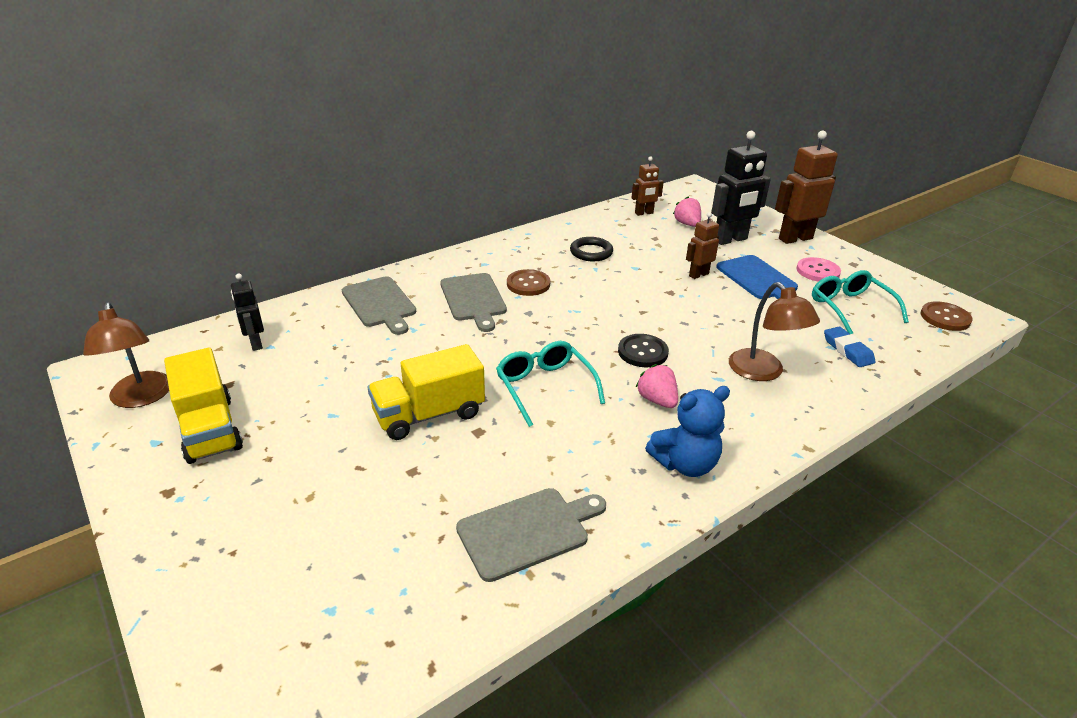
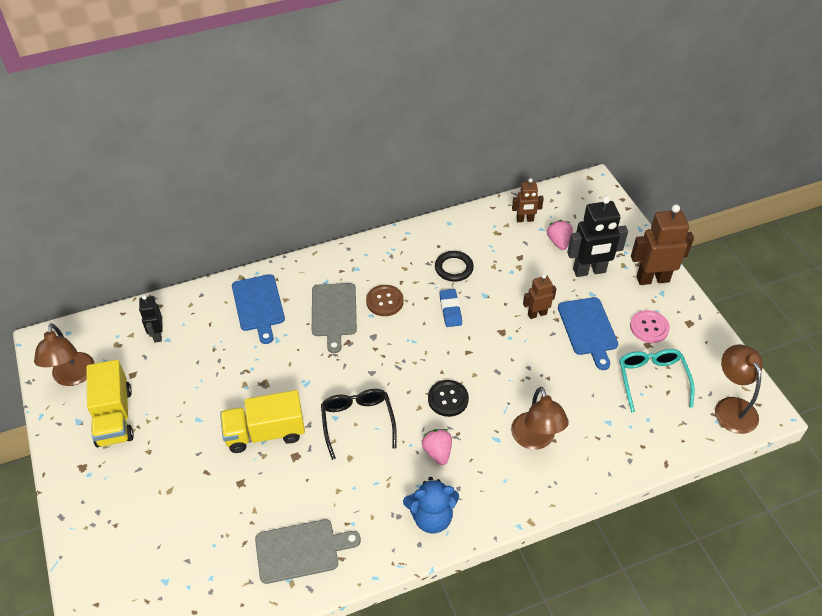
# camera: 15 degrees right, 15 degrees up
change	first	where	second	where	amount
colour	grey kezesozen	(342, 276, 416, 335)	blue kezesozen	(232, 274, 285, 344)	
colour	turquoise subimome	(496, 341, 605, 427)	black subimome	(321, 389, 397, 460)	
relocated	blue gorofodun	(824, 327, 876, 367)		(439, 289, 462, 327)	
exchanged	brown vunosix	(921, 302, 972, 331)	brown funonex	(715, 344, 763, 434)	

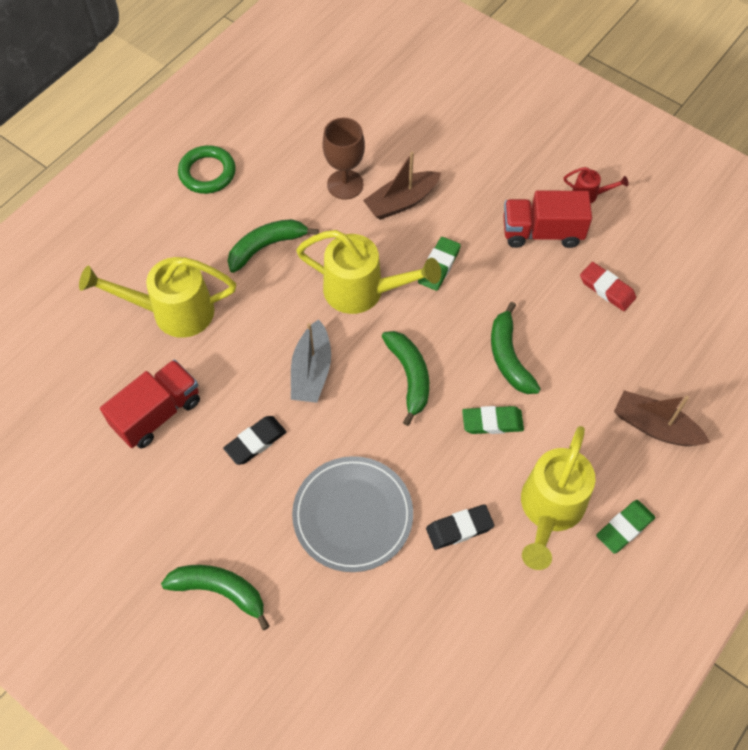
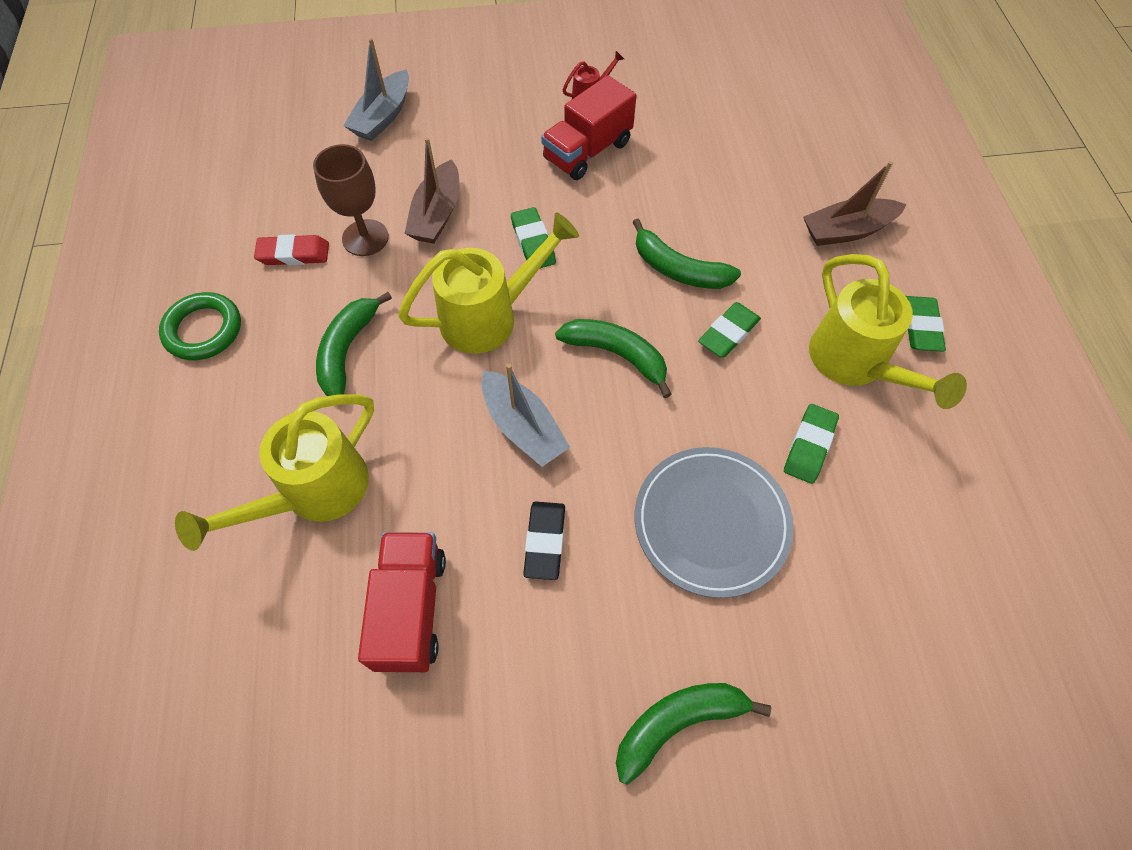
# camera: 45 degrees left, 0 degrees up
change	first	where	second	where	amount
colour	black gorofodun	(426, 504, 494, 550)	green gorofodun	(784, 404, 839, 484)	
relocated	red gorofodun	(580, 262, 636, 311)		(254, 234, 329, 265)	
appeared			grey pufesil	(343, 38, 409, 141)	

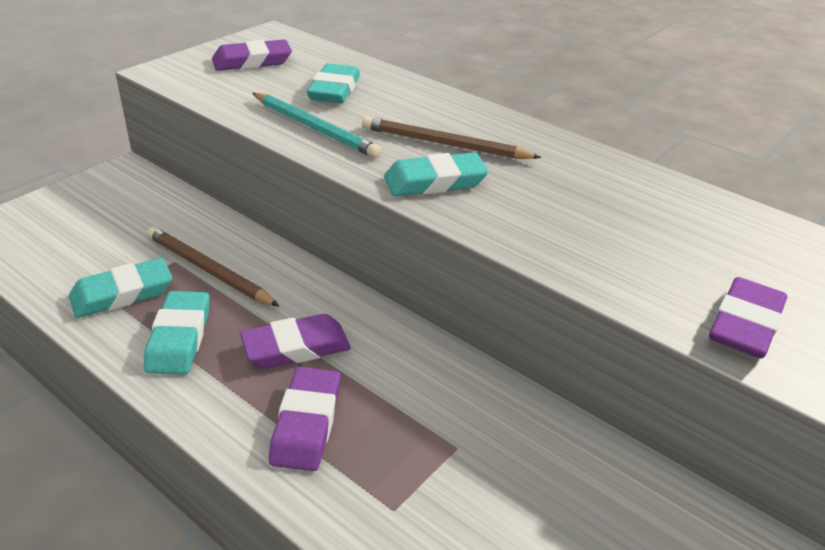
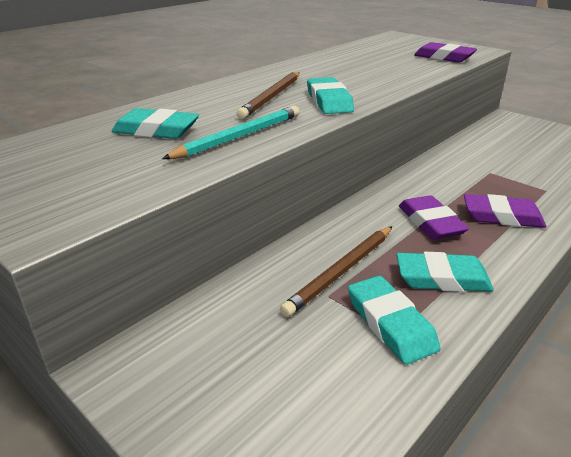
# camera: 85 degrees left, 5 degrees down
change	first	where	second	where	amount
missing	purple gorofodun	(212, 40, 292, 71)			

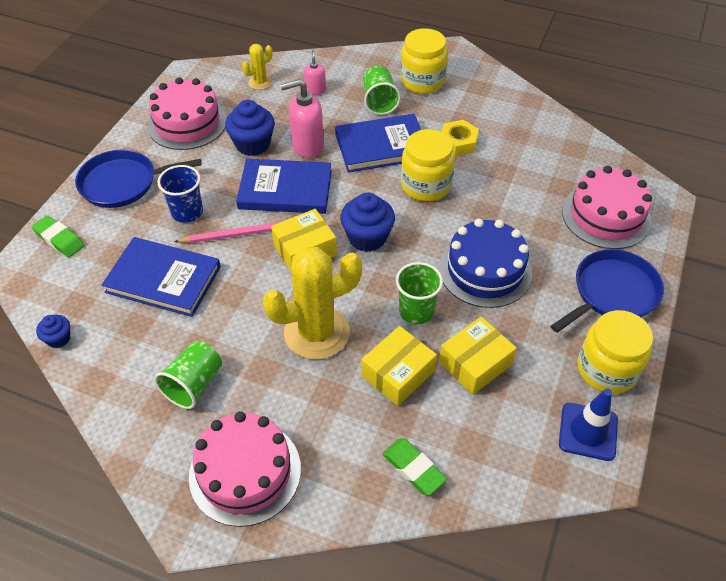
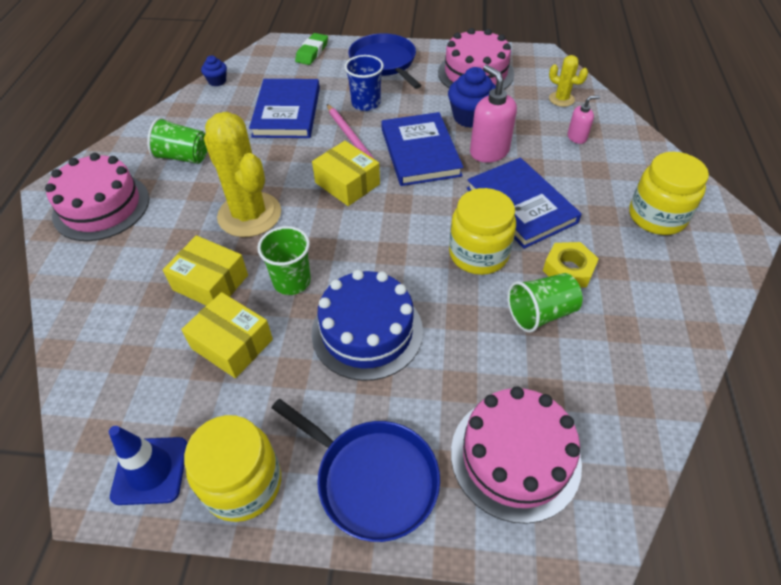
# camera: 75 degrees right, 0 degrees up
change	first	where	second	where	amount
missing	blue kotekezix	(340, 193, 395, 252)			
relocated	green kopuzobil	(363, 66, 401, 115)		(507, 273, 583, 333)	
missing	green gorofodun	(382, 438, 447, 495)			

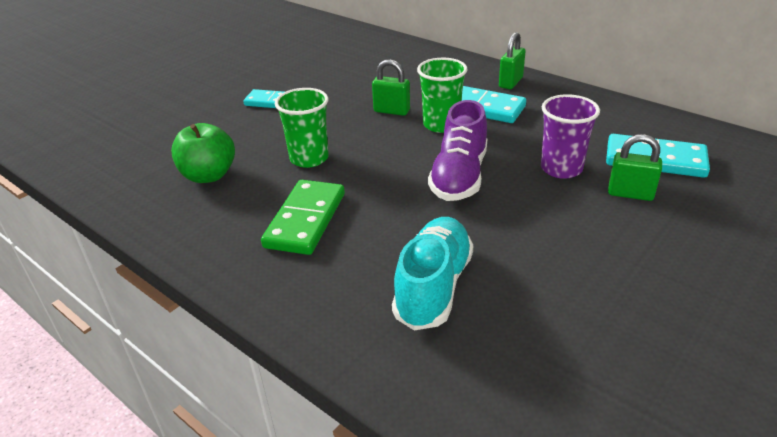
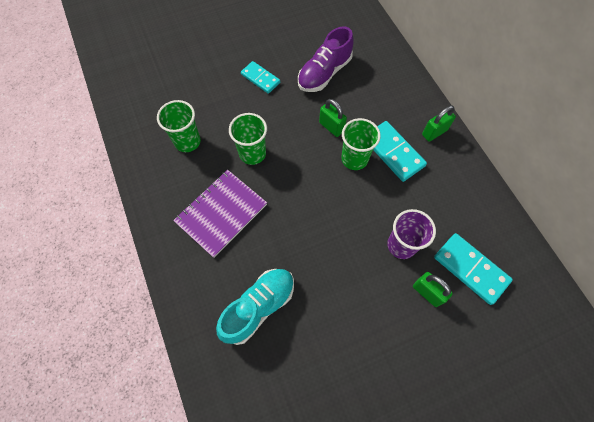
# camera: 25 degrees right, 30 degrees up
change	first	where	second	where	amount
exchanged	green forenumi	(171, 123, 235, 183)	green kopuzobil	(157, 100, 201, 152)	
exchanged	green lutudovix	(261, 180, 345, 255)	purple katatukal	(173, 170, 267, 258)	
relocated	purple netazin	(428, 100, 487, 201)		(298, 27, 354, 92)	

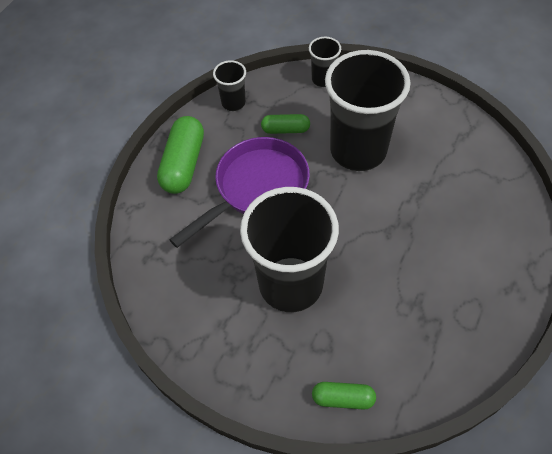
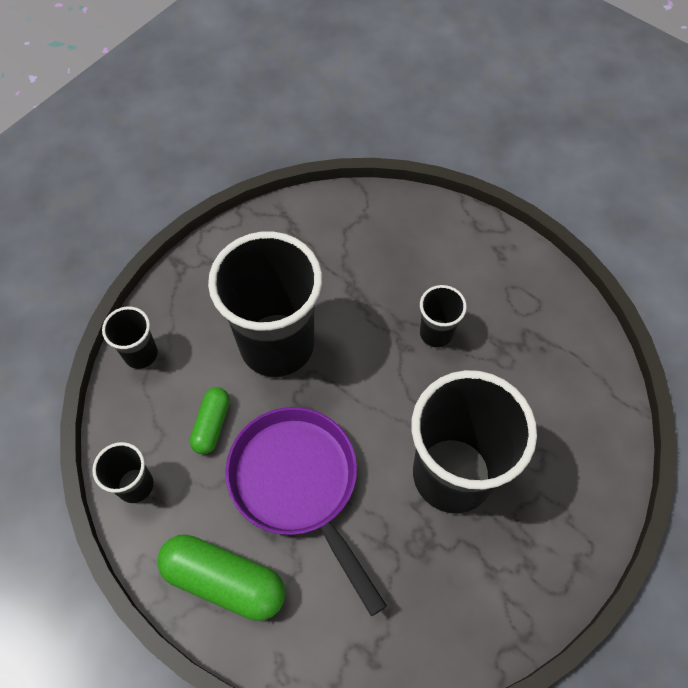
# camera: 80 degrees left, 5 degrees up
change	first	where	second	where	amount
missing	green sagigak	(312, 382, 376, 410)			
appeared			black kopuzobil	(420, 285, 467, 348)	

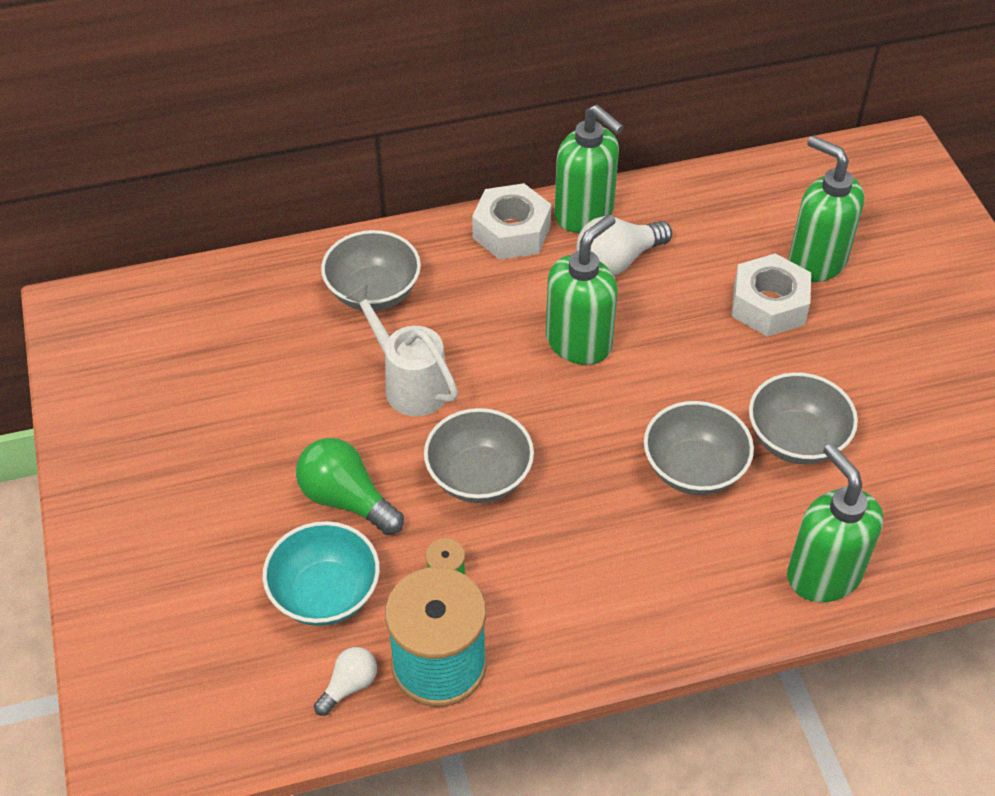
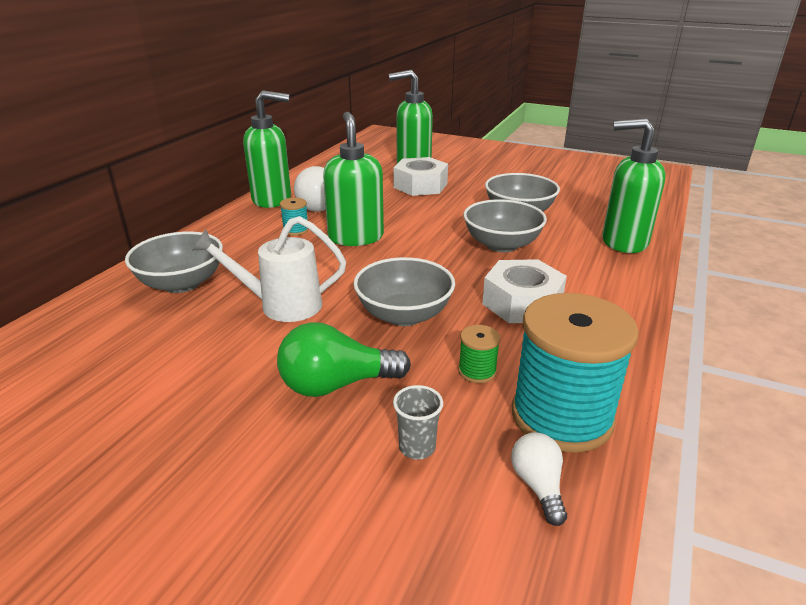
# camera: 50 degrees left, 20 degrees down
change	first	where	second	where	amount
exchanged	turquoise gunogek	(262, 521, 380, 626)	grey kopuzobil	(393, 385, 443, 460)	
relocated	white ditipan	(472, 183, 552, 260)		(482, 259, 567, 323)	
appeared			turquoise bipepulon	(280, 197, 309, 236)	

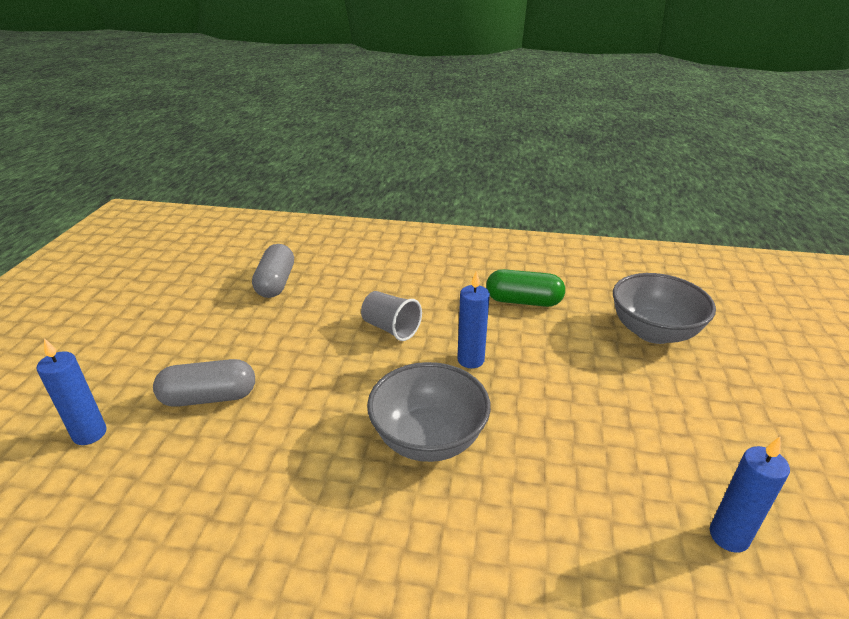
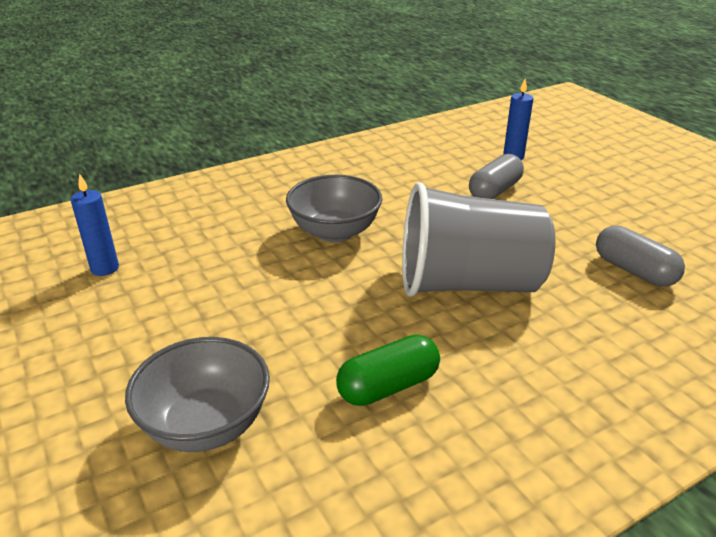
# camera: 140 degrees right, 0 degrees up
change	first	where	second	where	amount
size	grey kopuzobil	(361, 291, 422, 341)		(402, 182, 555, 297)	x2.29
missing	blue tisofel	(457, 271, 490, 368)			

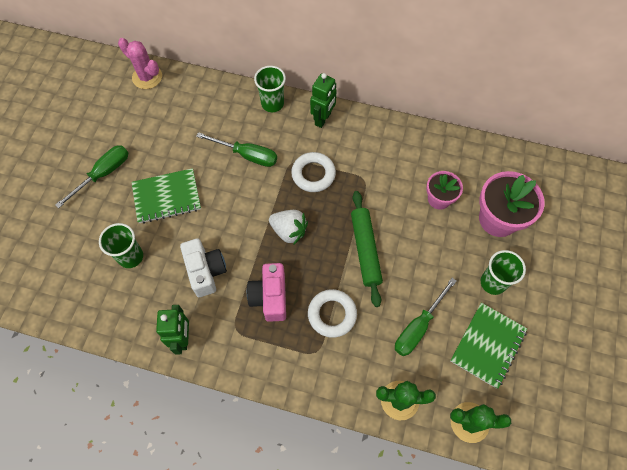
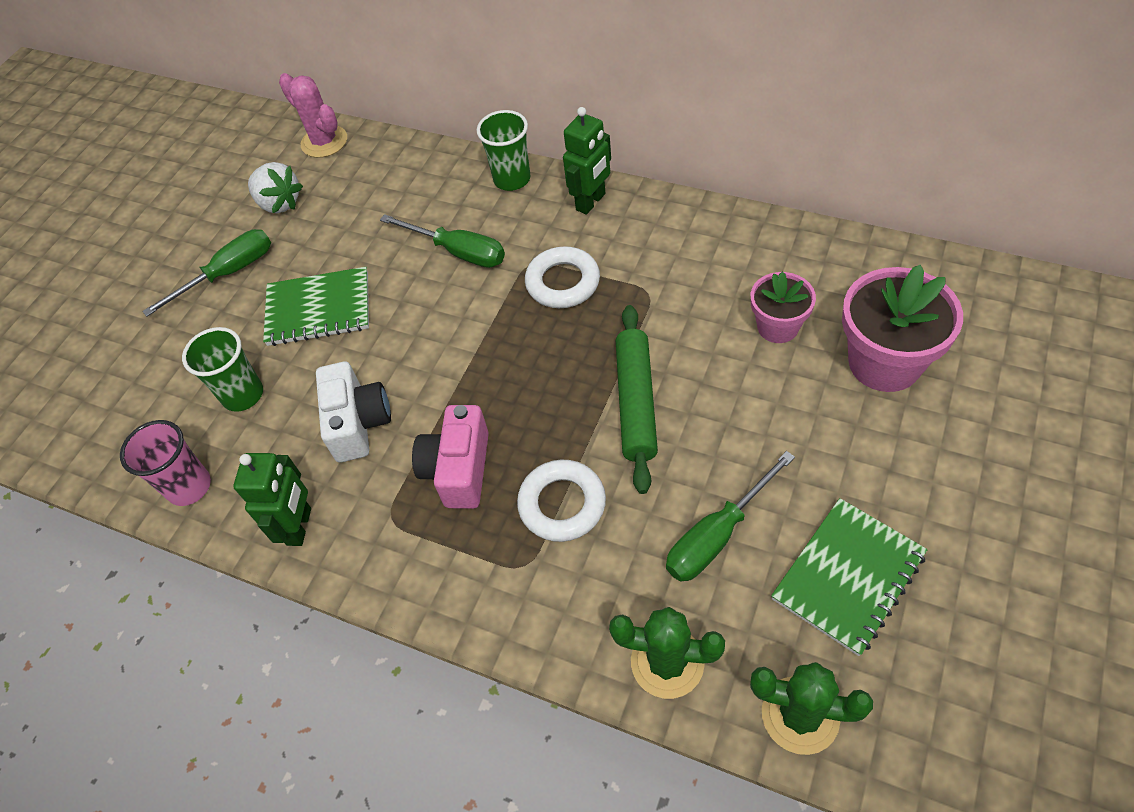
# camera: 15 degrees right, 10 degrees down
change	first	where	second	where	amount
relocated	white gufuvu	(269, 210, 308, 245)		(248, 162, 303, 213)	
missing	green kopuzobil	(481, 250, 526, 295)			
appeared			pink kopuzobil	(120, 420, 211, 506)	

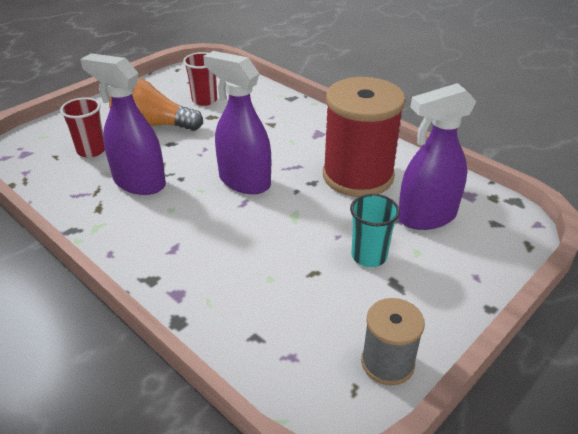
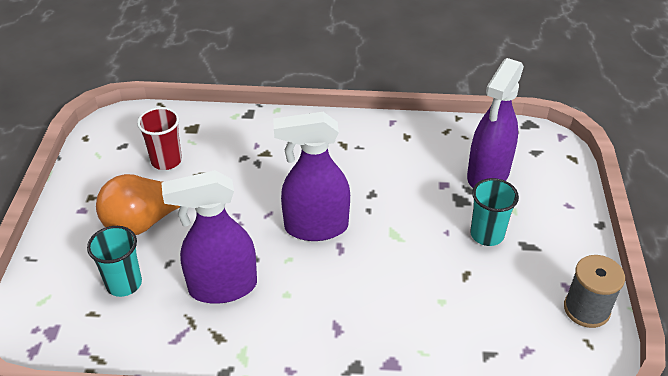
# camera: 40 degrees left, 5 degrees up
change	first	where	second	where	amount
colour	red kopuzobil	(60, 97, 105, 158)	turquoise kopuzobil	(87, 226, 142, 297)	
missing	red bipepulon	(323, 77, 406, 197)			

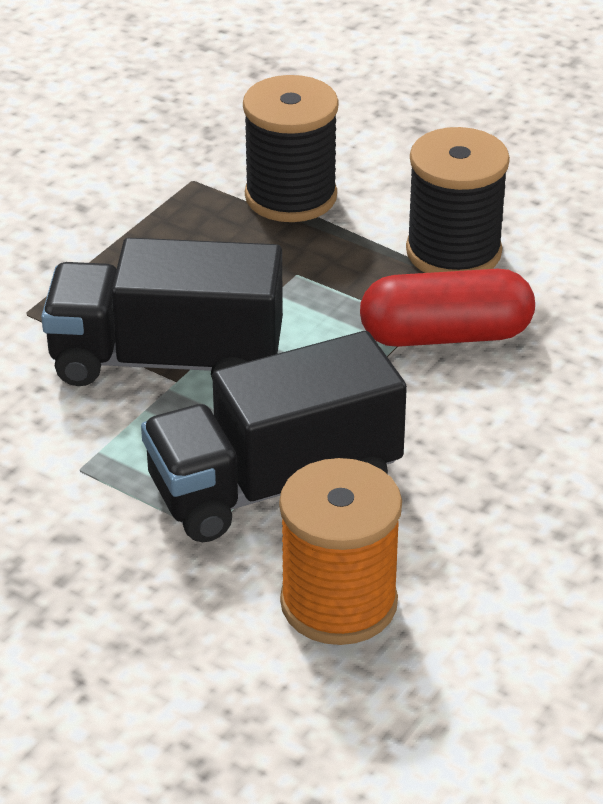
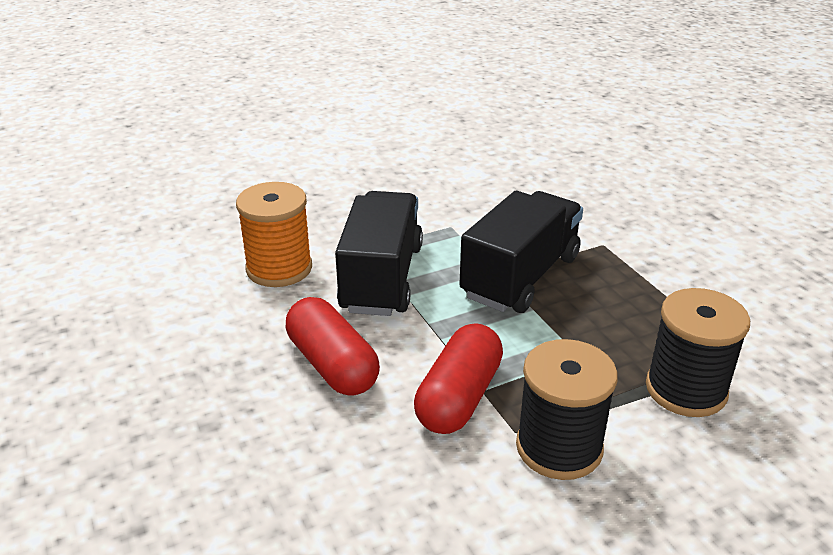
# camera: 120 degrees right, 5 degrees down
change	first	where	second	where	amount
appeared			red sagigak	(286, 297, 380, 396)	

